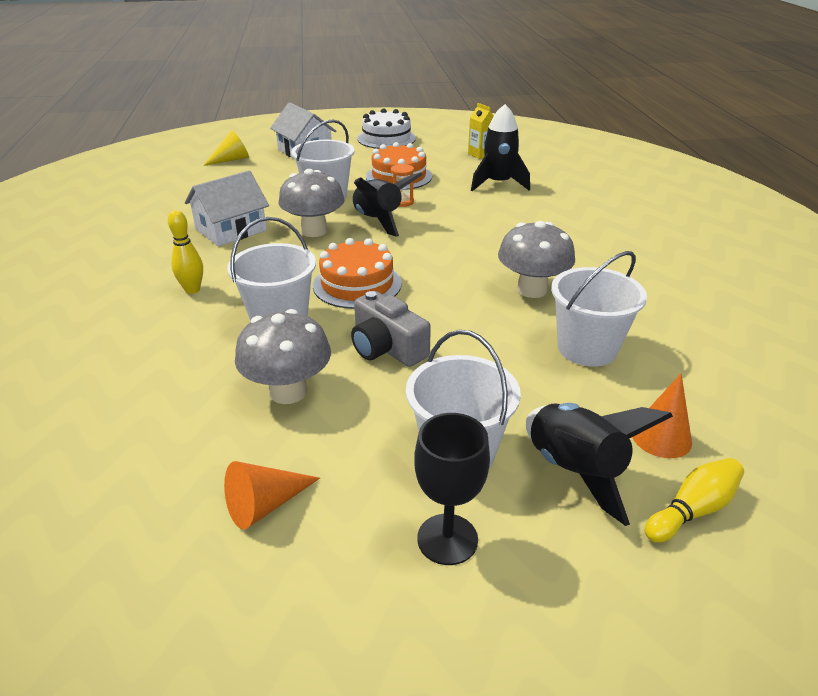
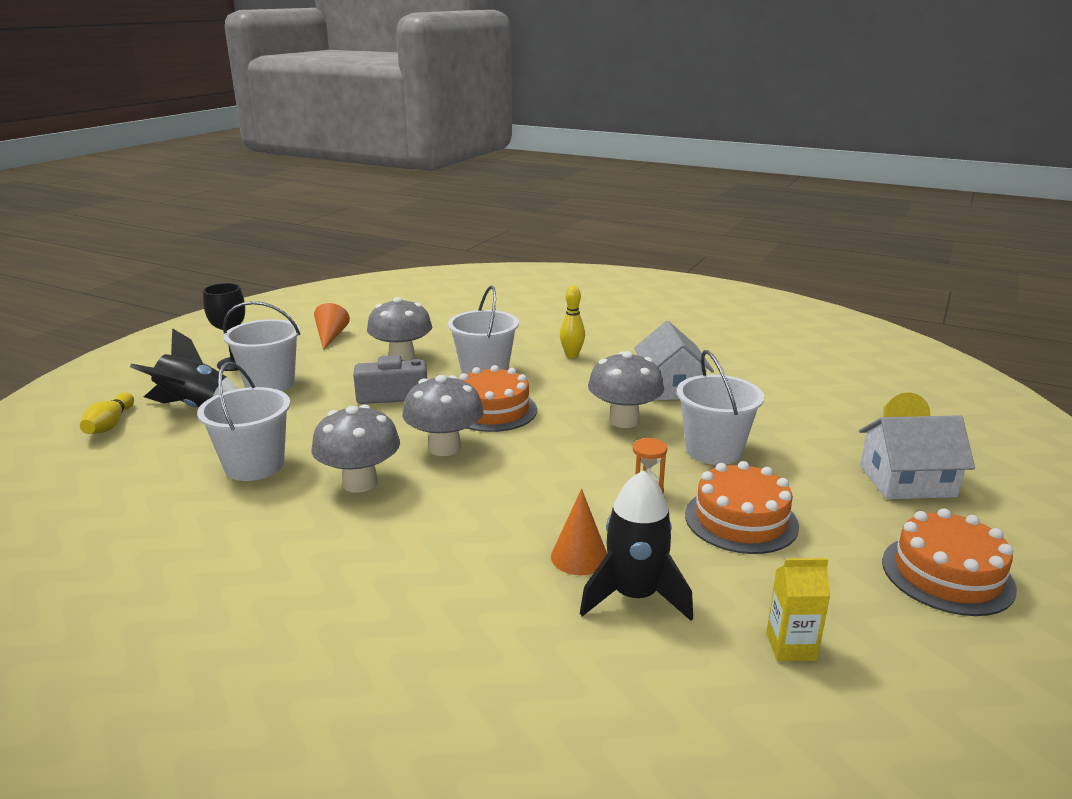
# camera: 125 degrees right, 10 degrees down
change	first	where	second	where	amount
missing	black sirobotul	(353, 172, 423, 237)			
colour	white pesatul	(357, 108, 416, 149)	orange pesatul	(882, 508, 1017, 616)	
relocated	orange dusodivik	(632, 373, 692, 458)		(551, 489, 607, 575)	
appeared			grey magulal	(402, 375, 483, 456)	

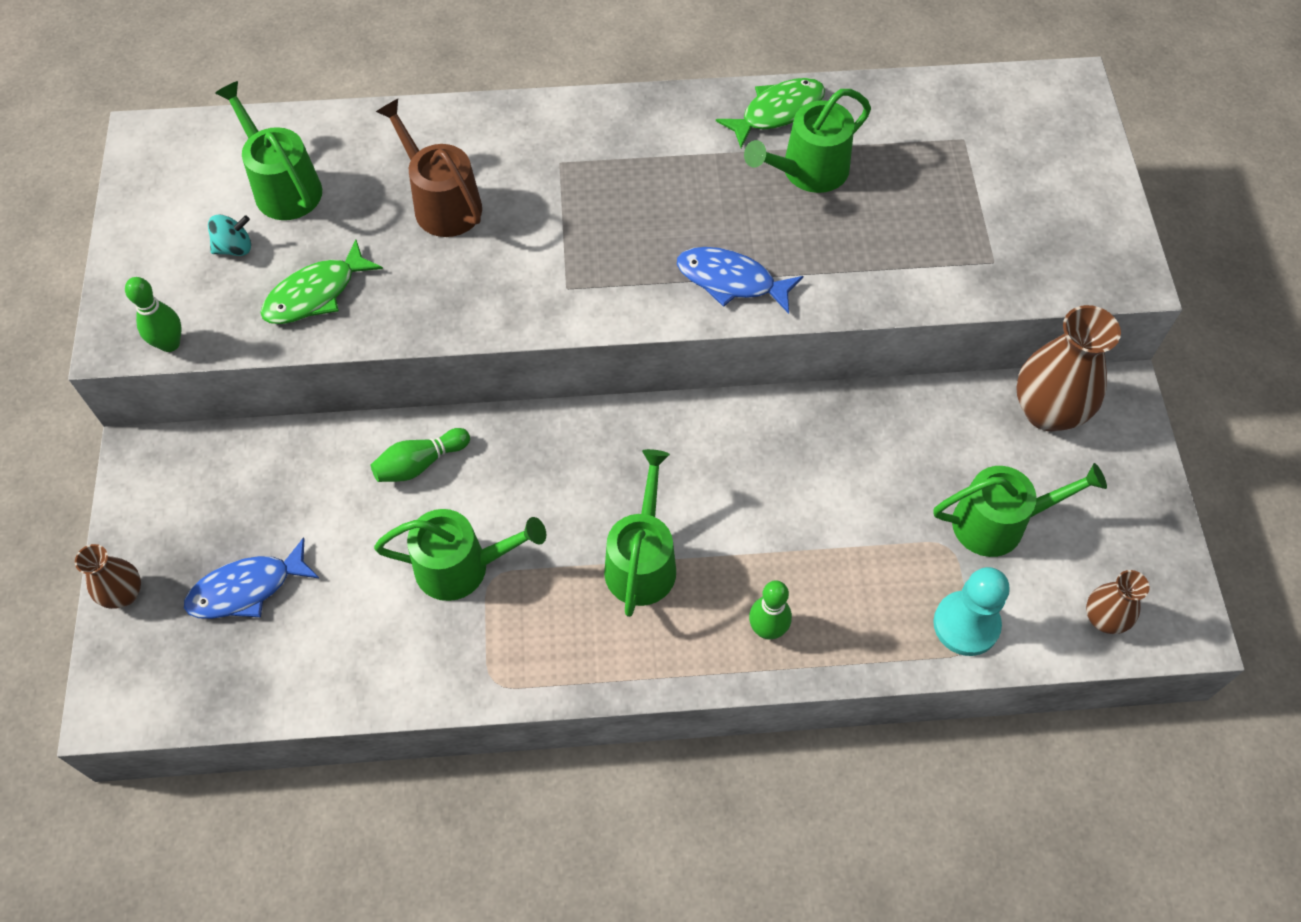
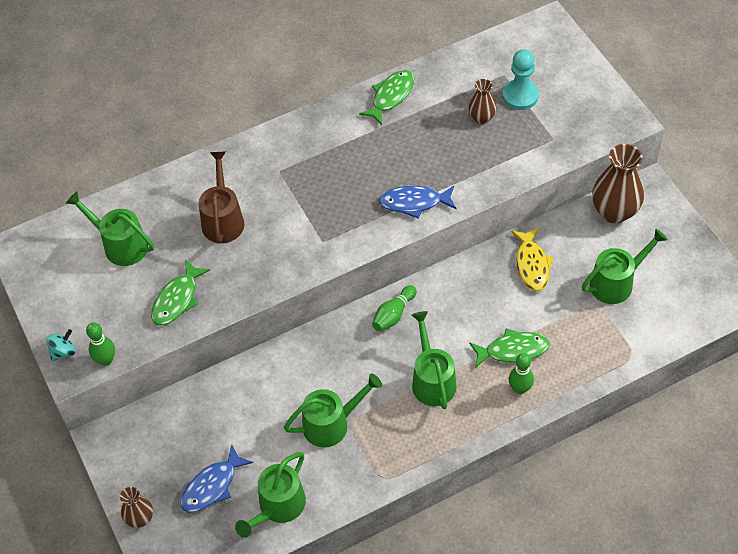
# camera: 20 degrees left, 5 degrees down
change	first	where	second	where	amount
relocated	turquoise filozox	(208, 215, 251, 256)		(46, 329, 76, 361)	
relocated	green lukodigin	(371, 428, 470, 482)		(372, 285, 416, 331)	
spun	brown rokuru	(376, 99, 482, 237)		(199, 152, 245, 244)	60 degrees clockwise
relocated	green rokuru	(744, 89, 871, 193)		(235, 452, 306, 538)	
relocated	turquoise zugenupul	(933, 567, 1010, 656)		(502, 49, 539, 110)	
relocated	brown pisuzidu	(1086, 570, 1149, 634)		(468, 79, 496, 124)	
appeared			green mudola	(469, 329, 550, 368)	
appeared			yellow mudola	(511, 228, 554, 291)	

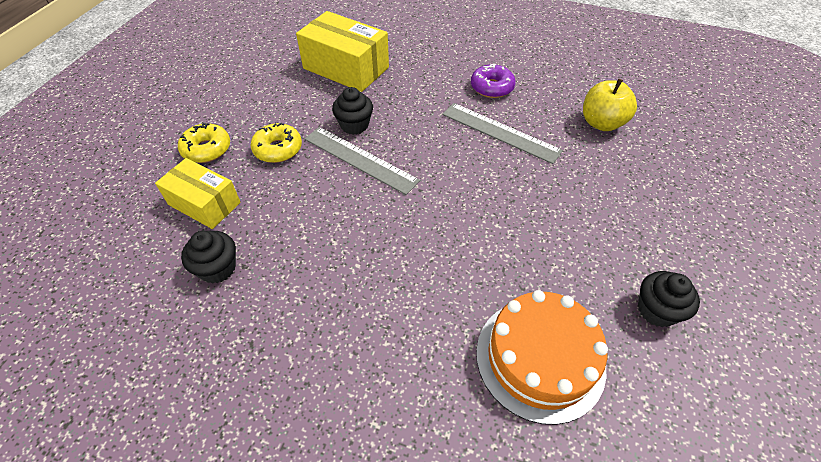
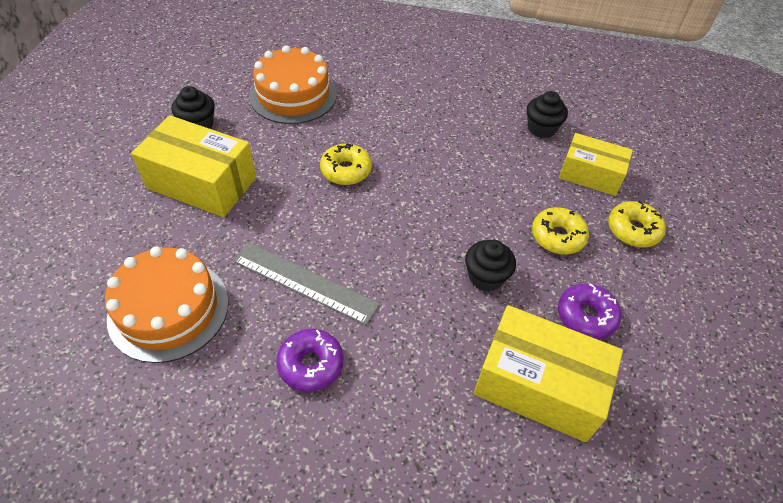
# camera: 170 degrees right, 0 degrees up
change	first	where	second	where	amount
missing	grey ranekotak	(305, 127, 420, 195)			
exchanged	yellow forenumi	(583, 79, 637, 131)	orange pesatul	(105, 246, 229, 363)	
appeared			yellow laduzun	(131, 115, 256, 217)	
appeared			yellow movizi	(320, 143, 372, 185)	
appeared			purple movizi	(558, 283, 622, 339)	

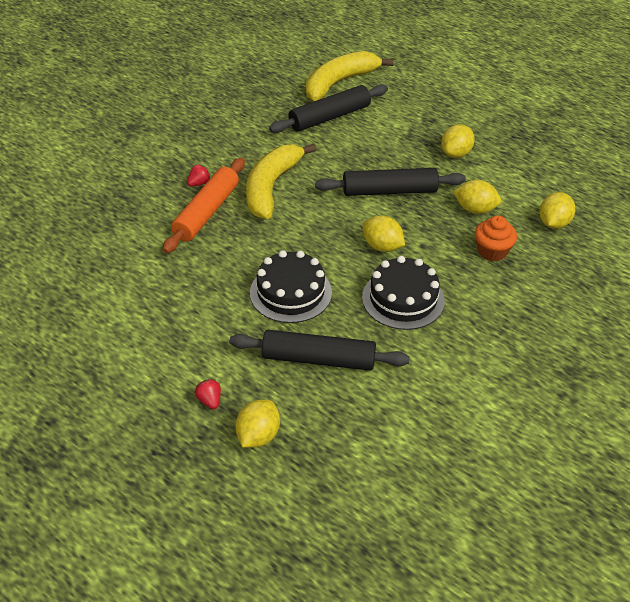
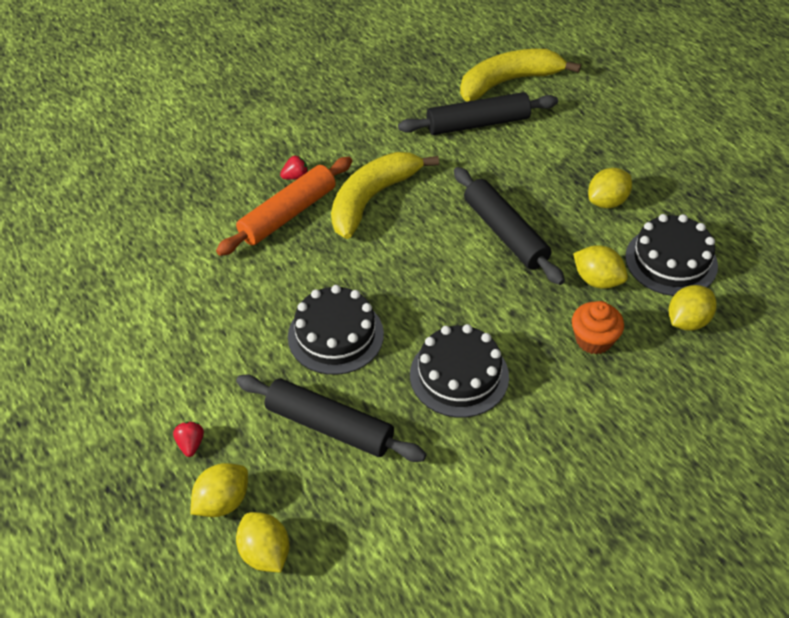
# camera: 20 degrees right, 5 degrees up
change	first	where	second	where	amount
spun	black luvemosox	(315, 168, 466, 196)		(454, 167, 565, 285)	45 degrees clockwise
relocated	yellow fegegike	(363, 215, 405, 252)		(236, 512, 290, 572)	
appeared			black pesatul	(625, 214, 718, 296)	

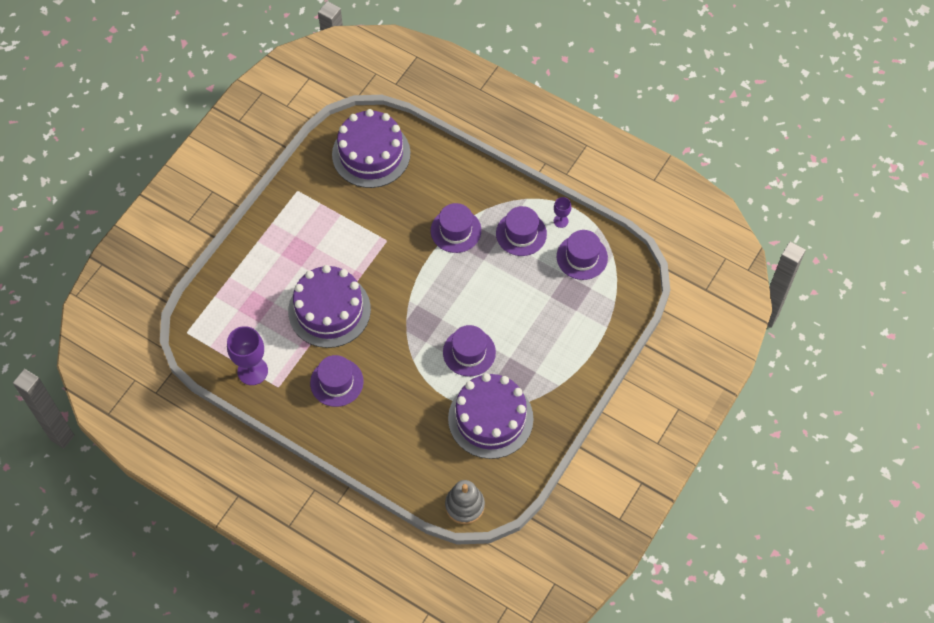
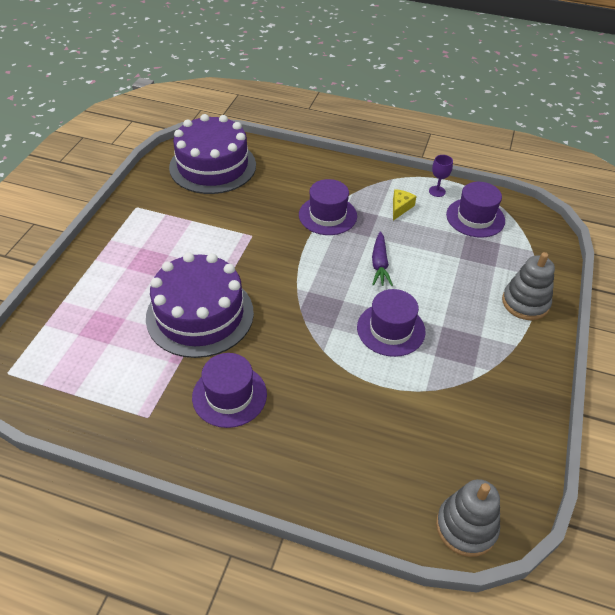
# camera: 15 degrees left, 15 degrees down
change	first	where	second	where	amount
missing	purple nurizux	(227, 326, 268, 385)			
missing	purple pesatul	(448, 373, 534, 459)			
exchanged	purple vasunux	(496, 206, 547, 256)	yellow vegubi	(393, 189, 416, 220)	
appeared			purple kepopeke	(372, 232, 393, 286)	
appeared			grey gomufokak	(502, 252, 555, 320)	

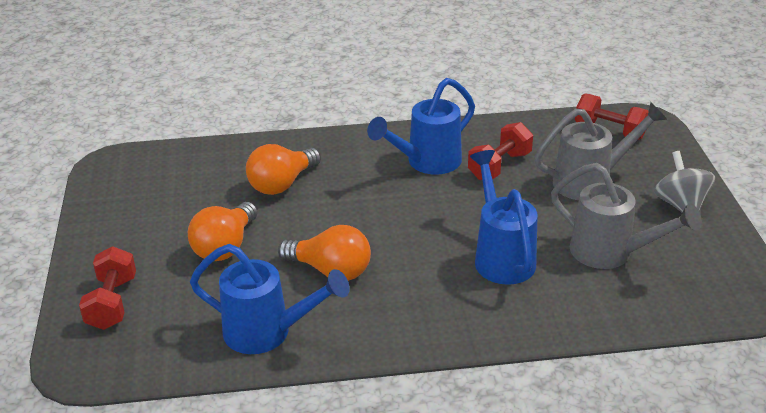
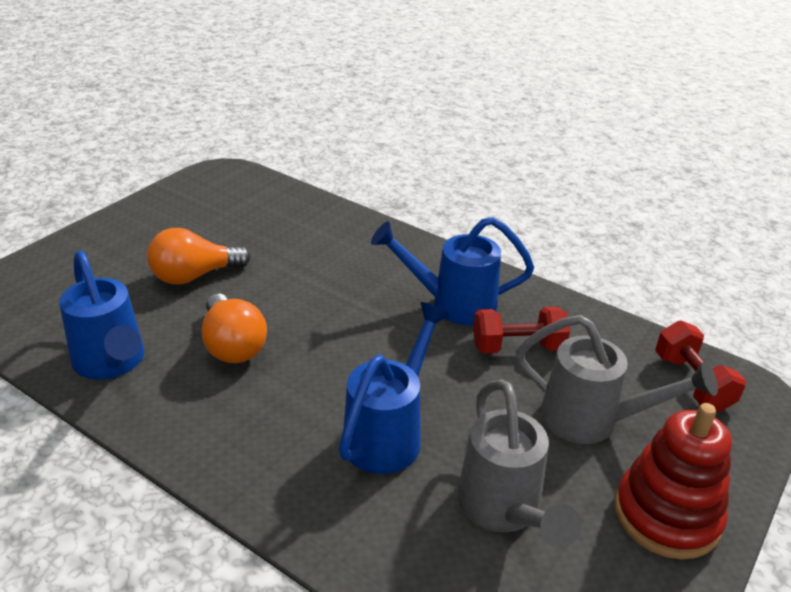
# camera: 40 degrees right, 0 degrees up
change	first	where	second	where	amount
missing	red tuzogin	(79, 246, 136, 330)			
missing	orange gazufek	(246, 144, 321, 195)			
exchanged	grey filozox	(654, 151, 715, 212)	red gomufokak	(614, 403, 732, 560)	

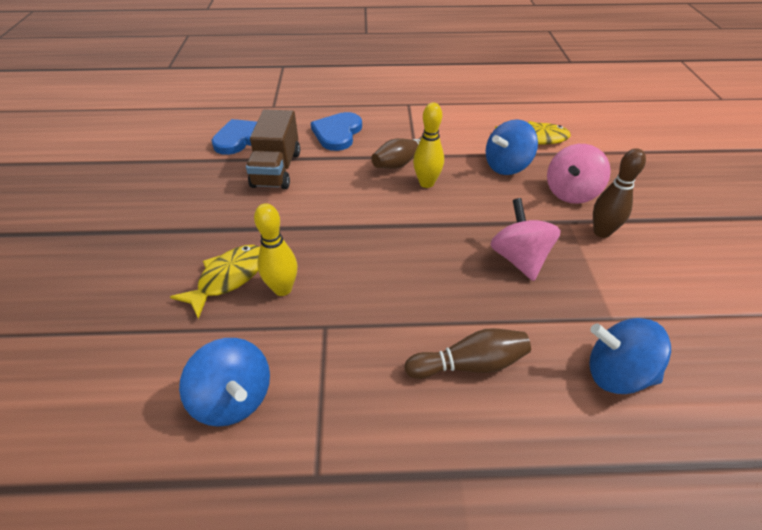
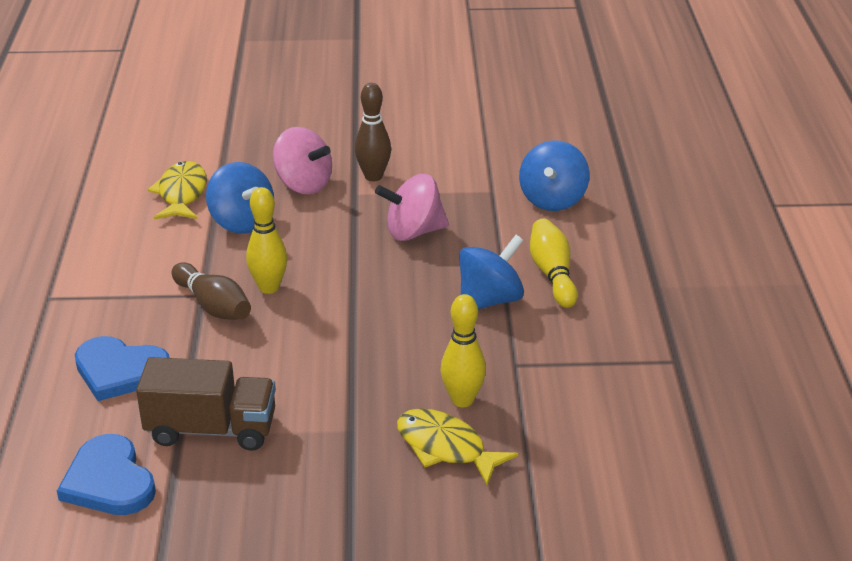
# camera: 90 degrees left, 10 degrees down
change	first	where	second	where	amount
relocated	blue filozox	(179, 338, 270, 427)		(459, 235, 524, 309)	
colour	brown lukodigin	(404, 328, 531, 379)	yellow lukodigin	(530, 218, 578, 308)	

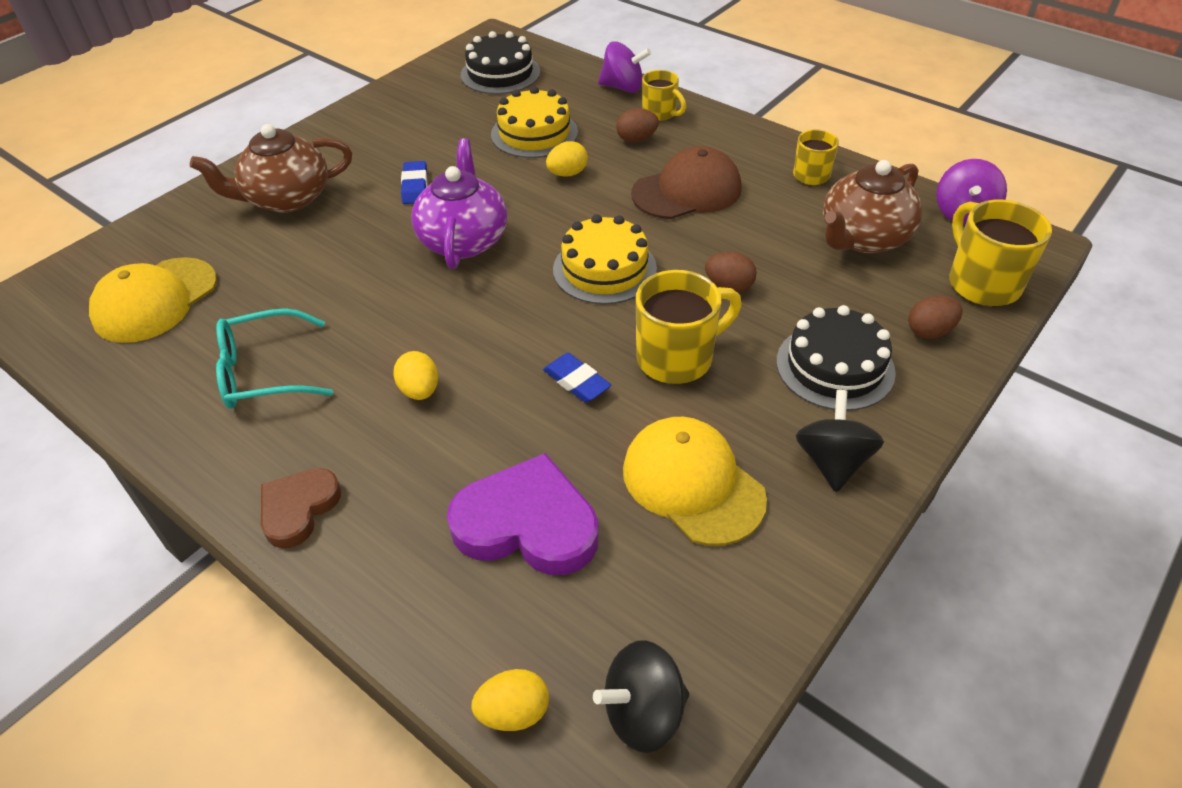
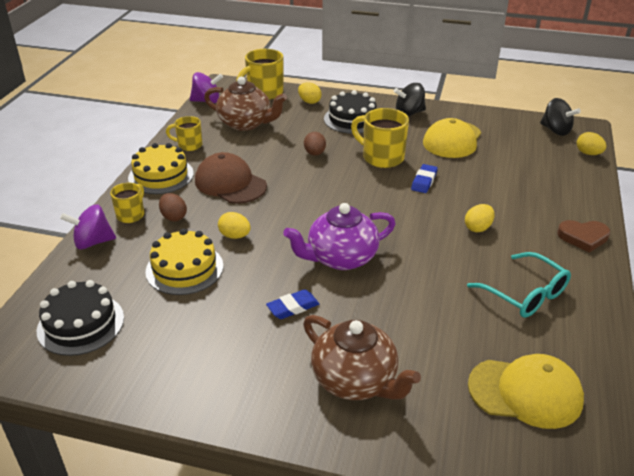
# camera: 115 degrees left, 10 degrees down
change	first	where	second	where	amount
missing	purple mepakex	(447, 453, 599, 575)			
relocated	yellow pesatul	(553, 214, 657, 304)		(128, 143, 194, 194)	
spun	purple filozox	(598, 41, 651, 93)		(60, 204, 116, 249)	90 degrees counterclockwise
colour	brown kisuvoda	(908, 296, 963, 339)	yellow kisuvoda	(298, 82, 321, 104)	

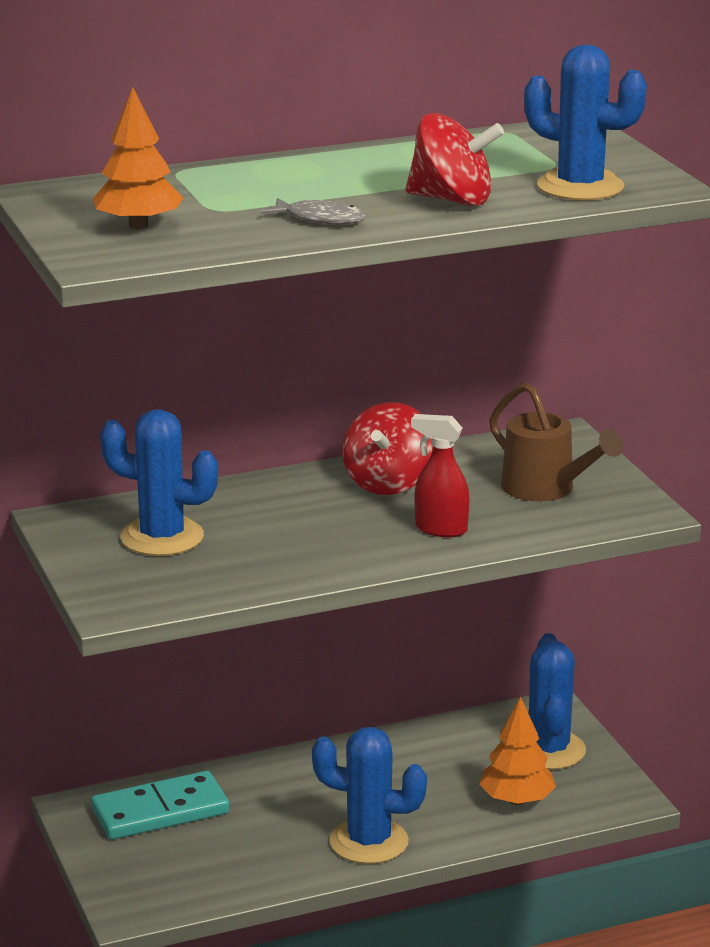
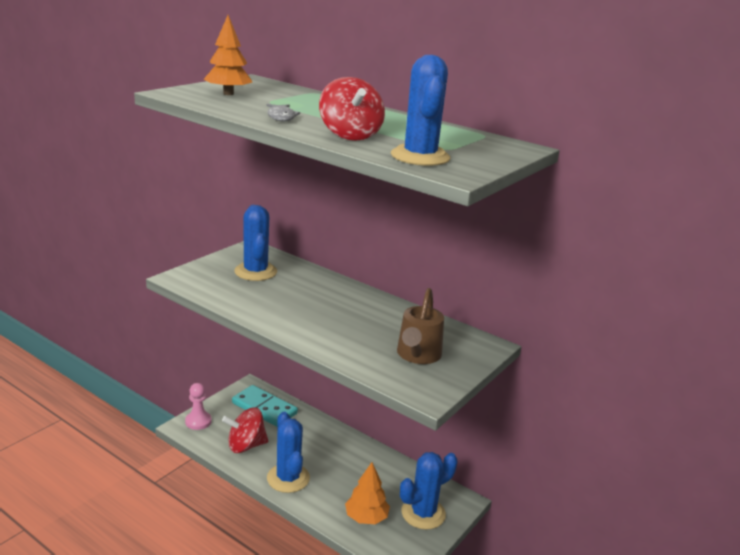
# camera: 55 degrees right, 0 degrees up
change	first	where	second	where	amount
relocated	red filozox	(342, 402, 433, 495)		(222, 407, 268, 453)	
missing	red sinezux	(411, 414, 469, 537)			
appeared			pink zugenupul	(185, 383, 212, 430)	

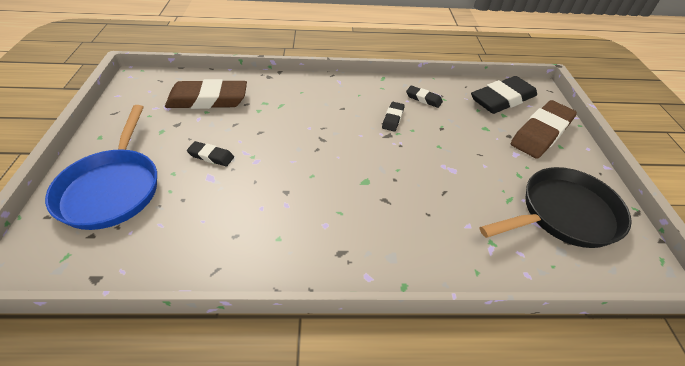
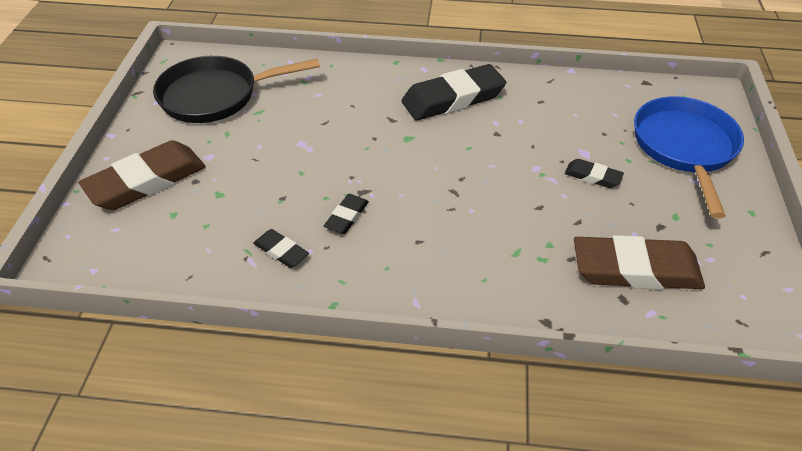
# camera: 170 degrees left, 0 degrees up
change	first	where	second	where	amount
relocated	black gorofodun	(471, 76, 537, 114)		(402, 64, 506, 120)	

